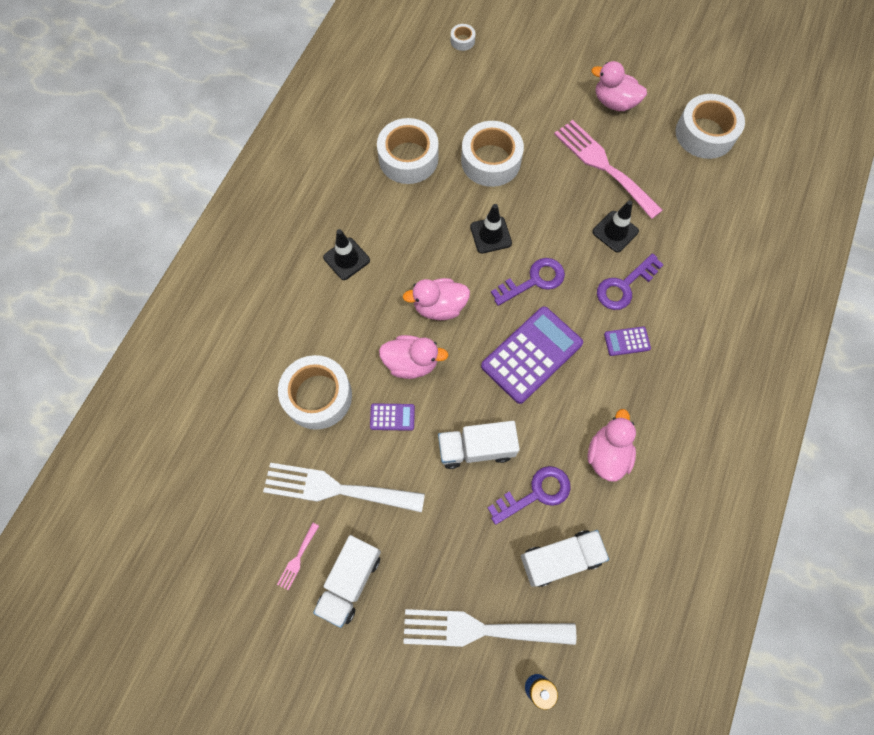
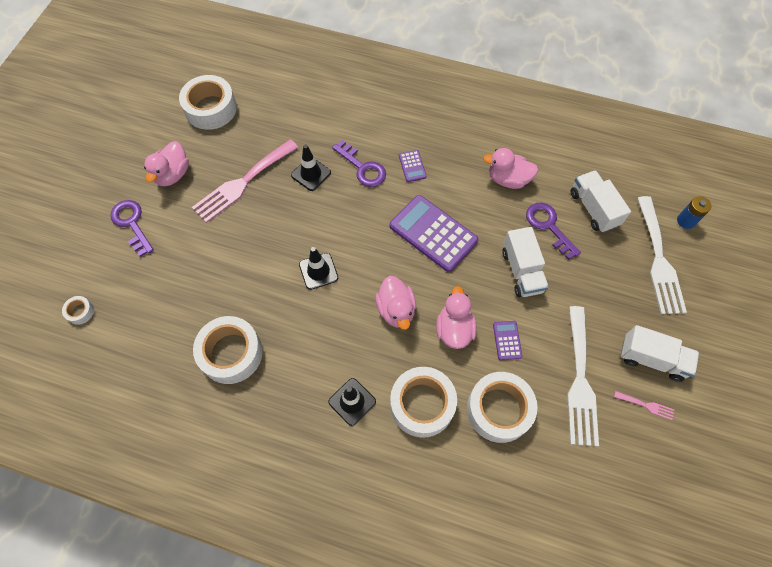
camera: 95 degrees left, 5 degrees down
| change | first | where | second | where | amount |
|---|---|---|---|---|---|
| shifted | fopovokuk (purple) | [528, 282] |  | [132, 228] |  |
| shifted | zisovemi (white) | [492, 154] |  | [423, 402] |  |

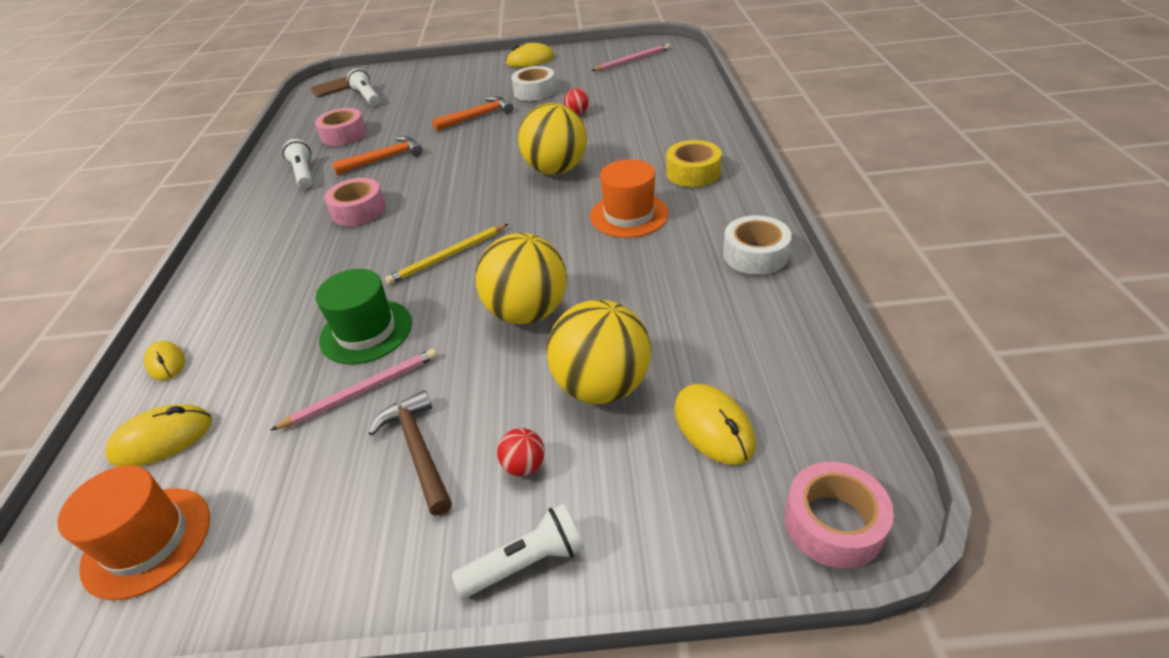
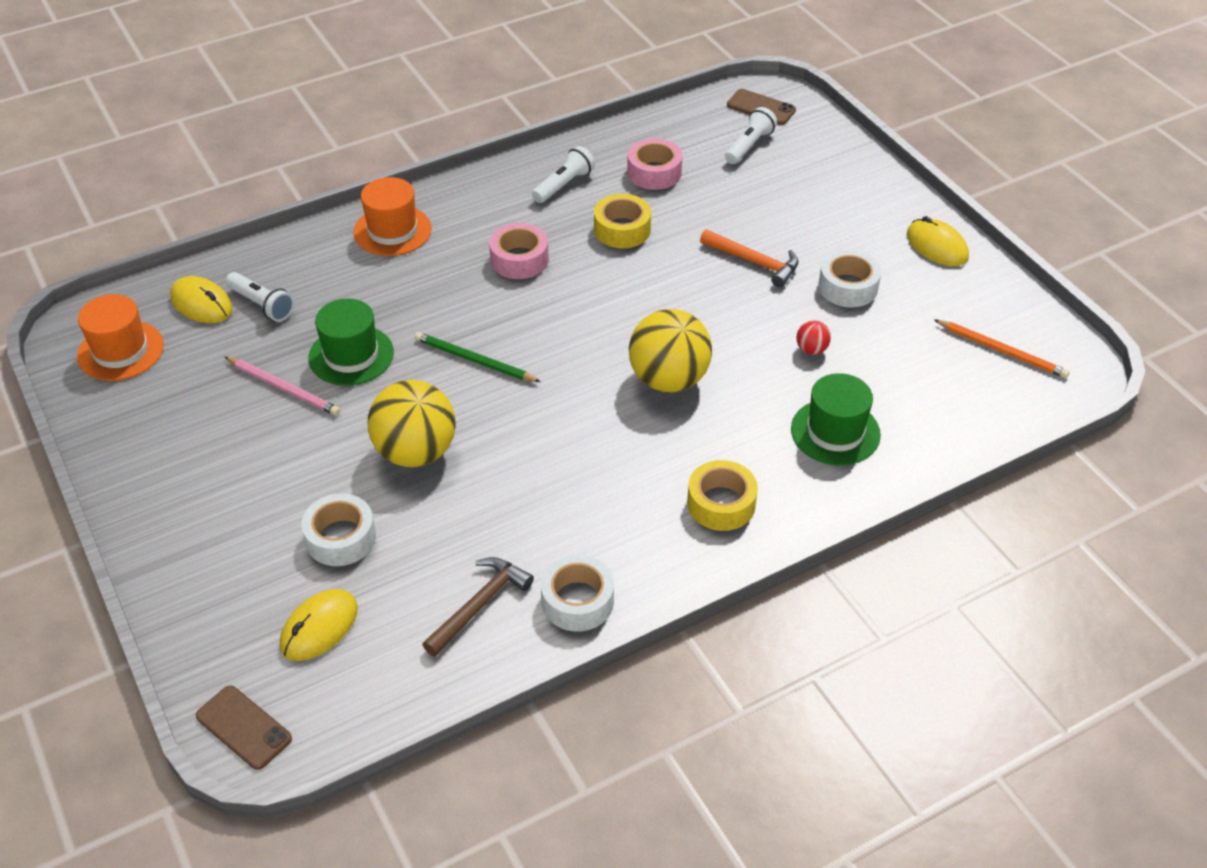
camera: 60 degrees right, 5 degrees up
| change | first | where | second | where | amount |
|---|---|---|---|---|---|
| swapped | zisovemi (pink) | [839, 515] | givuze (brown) | [244, 727] |  |
| shifted | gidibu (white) | [518, 551] |  | [260, 297] |  |
| swapped | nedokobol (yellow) | [599, 351] | zisovemi (white) | [338, 529] |  |
| shifted | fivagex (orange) | [629, 198] |  | [392, 216] |  |
| repainted | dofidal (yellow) | [446, 254] | dofidal (green) | [477, 357] |  |
| shifted | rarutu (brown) | [410, 452] |  | [478, 607] |  |
| swapped | rarutu (orange) | [377, 155] | zisovemi (yellow) | [622, 221] |  |
| new |  |  | fivagex (green) | [836, 419] |  |
| repainted | dofidal (pink) | [631, 57] | dofidal (orange) | [1002, 348] |  |
| gone | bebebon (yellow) | [164, 360] |  |  |  |
| gone | nedokobol (red) | [521, 452] |  |  |  |

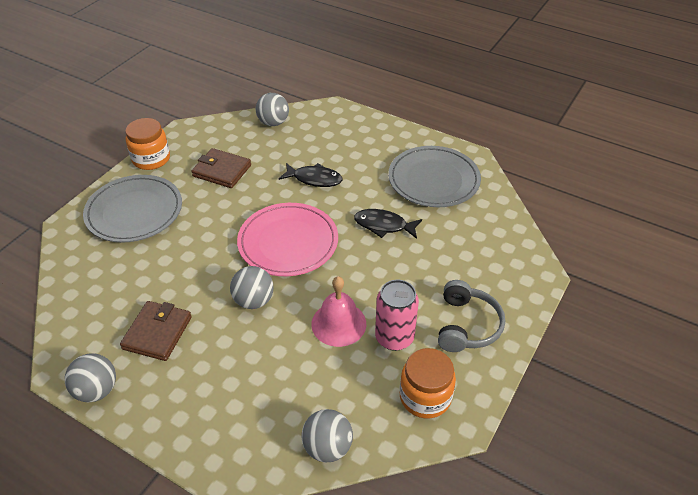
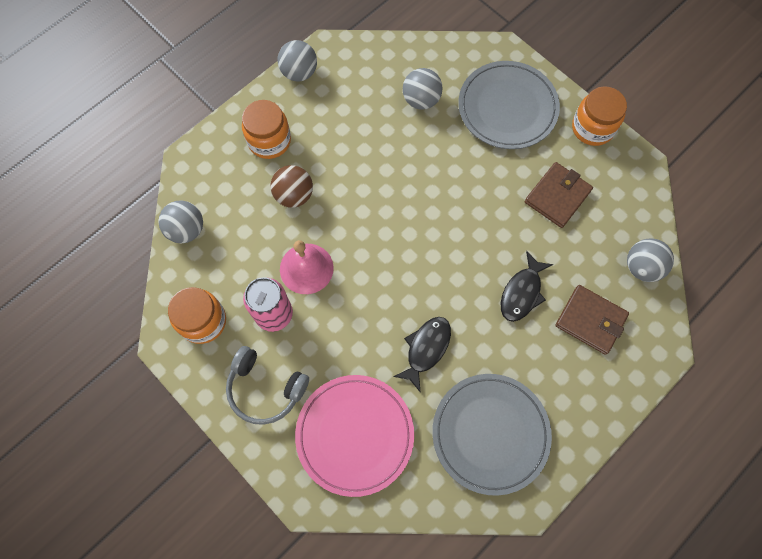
camera: 105 degrees right, 25 degrees up
| change | first | where | second | where | amount |
|---|---|---|---|---|---|
| new |  |  | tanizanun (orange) | [266, 129] |  |
| new |  |  | nedokobol (brown) | [292, 186] |  |
| shifted | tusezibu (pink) | [287, 239] |  | [354, 436] |  |
| shifted | nedokobol (grey) | [252, 287] |  | [423, 89] |  |
| shifted | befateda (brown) | [156, 331] |  | [592, 320] |  |

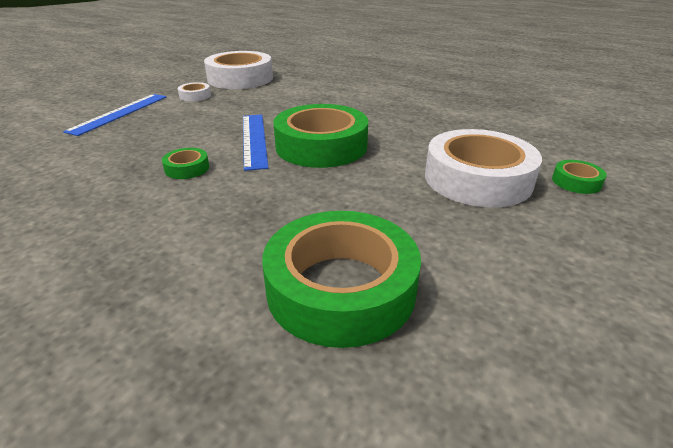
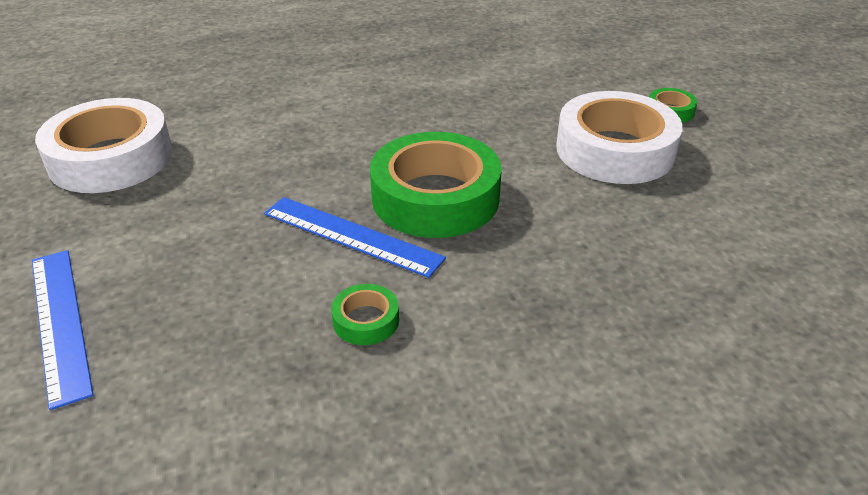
camera: 50 degrees left, 5 degrees up
| change | first | where | second | where | amount |
|---|---|---|---|---|---|
| gone | zisovemi (white) | [194, 91] |  |  |  |
| gone | zisovemi (green) | [341, 279] |  |  |  |

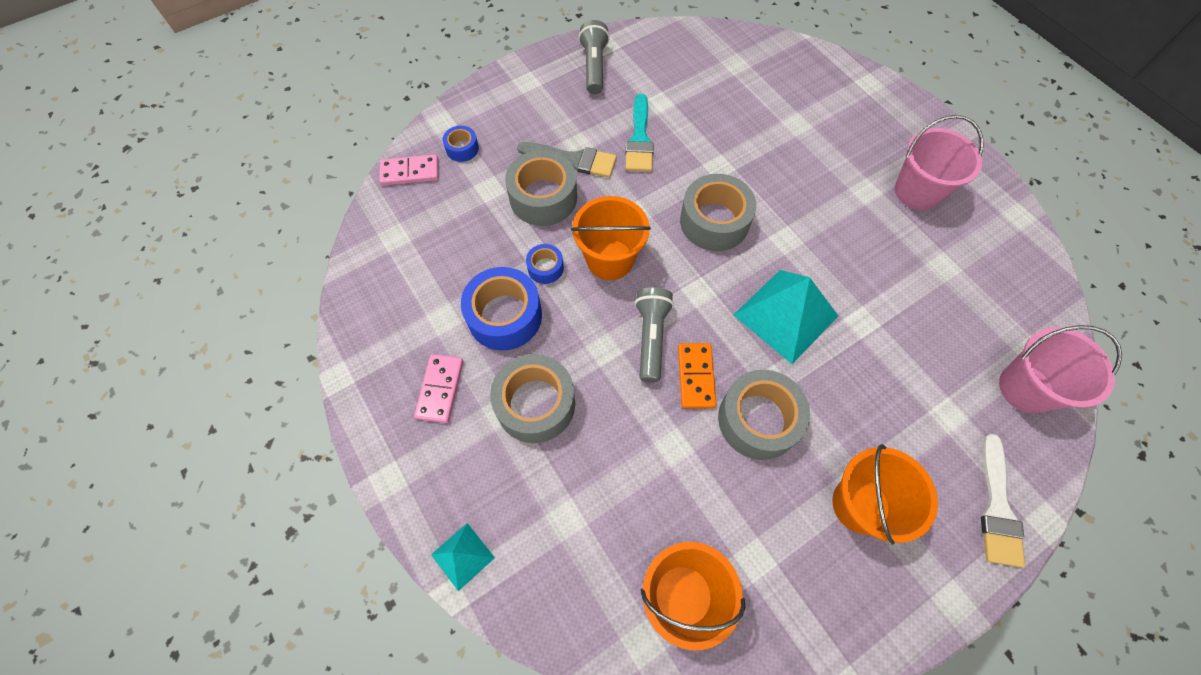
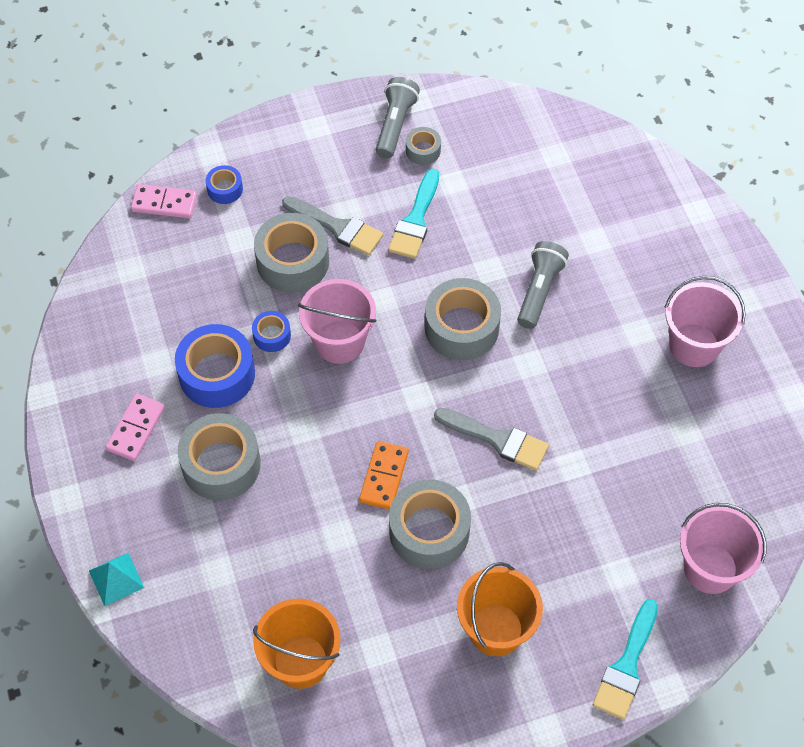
camera: 15 degrees right, 5 degrees down
| change | first | where | second | where | amount |
|---|---|---|---|---|---|
| repainted | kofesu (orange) | [611, 238] | kofesu (pink) | [337, 321] |  |
| new |  |  | zisovemi (grey) | [423, 146] |  |
| swapped | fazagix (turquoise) | [786, 317] | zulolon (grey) | [491, 439] |  |
| shifted | gidibu (grey) | [654, 334] |  | [543, 285] |  |
| repainted | zulolon (white) | [1003, 501] | zulolon (turquoise) | [625, 659] |  |

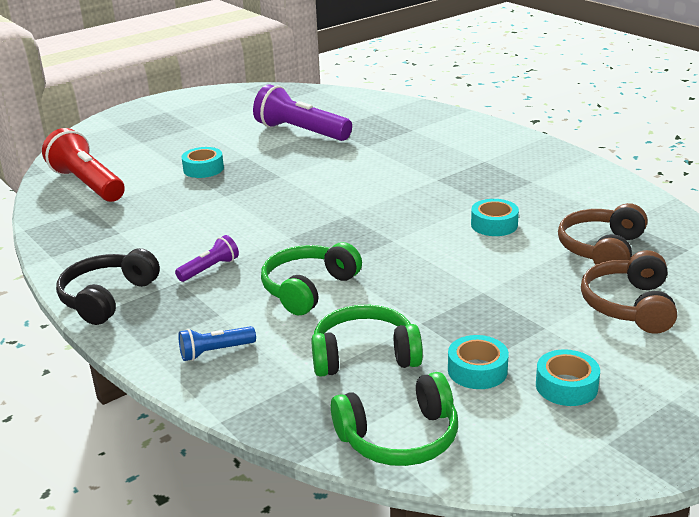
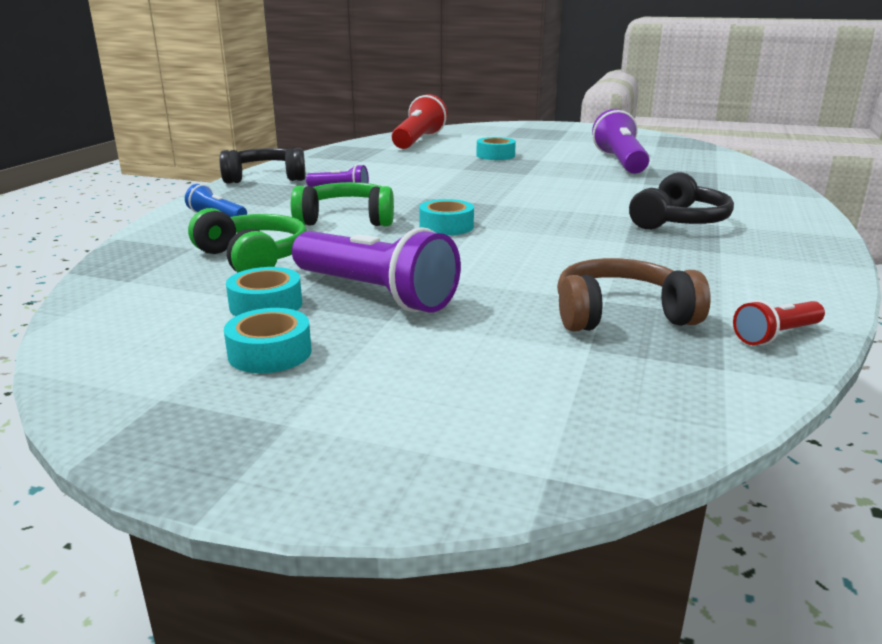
camera: 55 degrees right, 5 degrees down
| change | first | where | second | where | amount |
|---|---|---|---|---|---|
| new |  |  | gidibu (purple) | [376, 269] |  |
| shifted | zisovemi (turquoise) | [495, 217] |  | [446, 217] |  |
| new |  |  | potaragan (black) | [681, 201] |  |
| new |  |  | gidibu (red) | [779, 322] |  |
| gone | potaragan (green) | [394, 419] |  |  |  |
| gone | potaragan (brown) | [629, 292] |  |  |  |

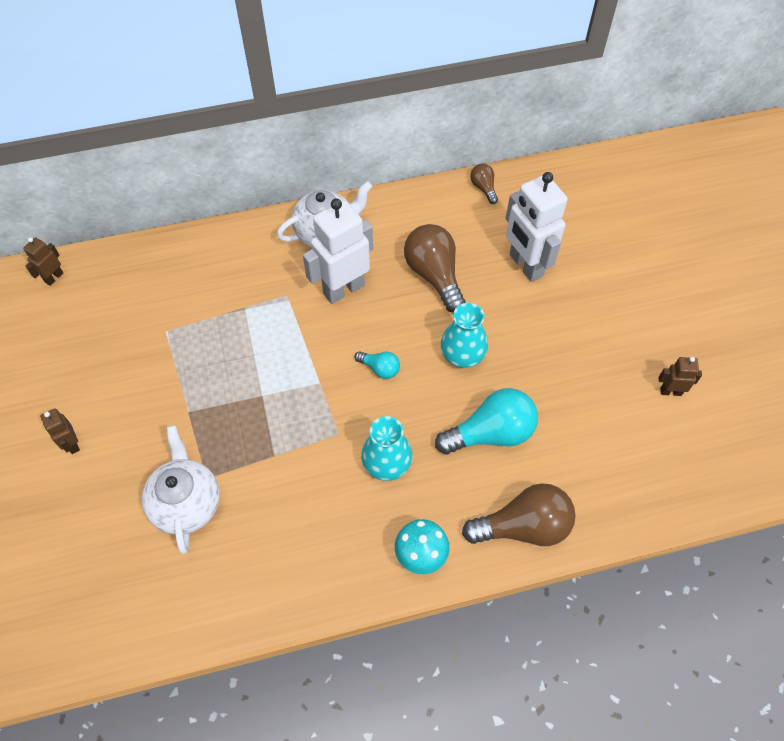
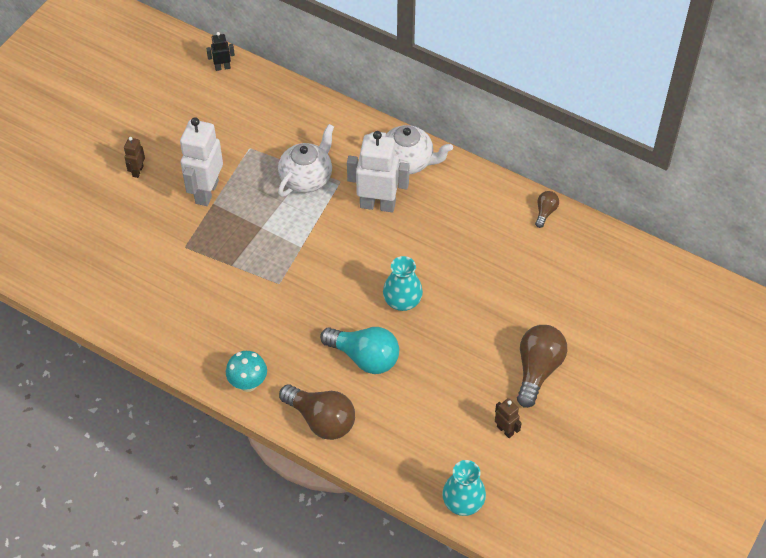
camera: 45 degrees right, 5 degrees down
| change | first | where | second | where | amount |
|---|---|---|---|---|---|
| shifted | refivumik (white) | [536, 227] |  | [201, 161] |  |
| repainted | refivumik (brown) | [43, 261] | refivumik (black) | [220, 51] |  |
| shifted | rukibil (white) | [181, 489] |  | [306, 160] |  |
| shifted | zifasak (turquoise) | [386, 448] |  | [464, 488] |  |
| shifted | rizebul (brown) | [435, 268] |  | [542, 366] |  |
| gone | rizebul (turquoise) | [377, 365] |  |  |  |

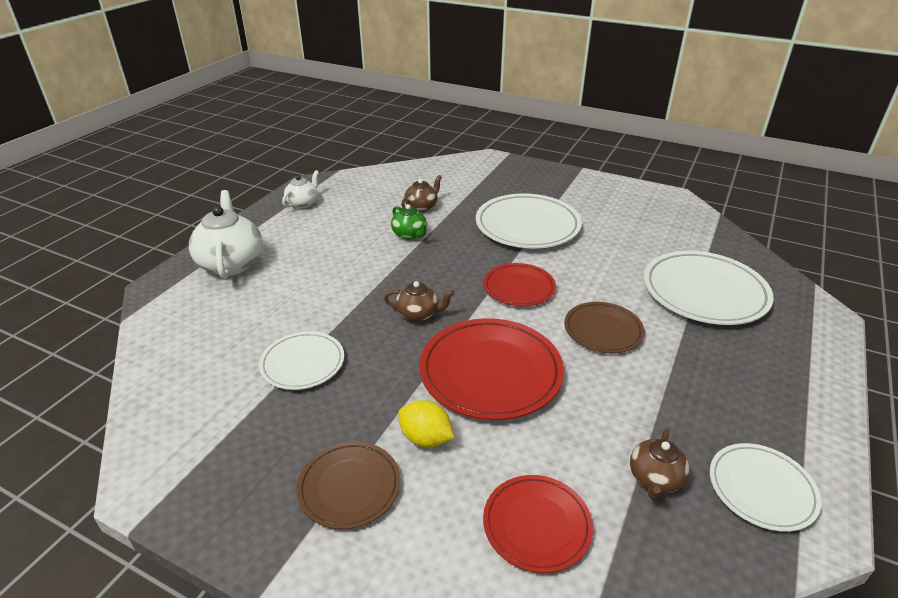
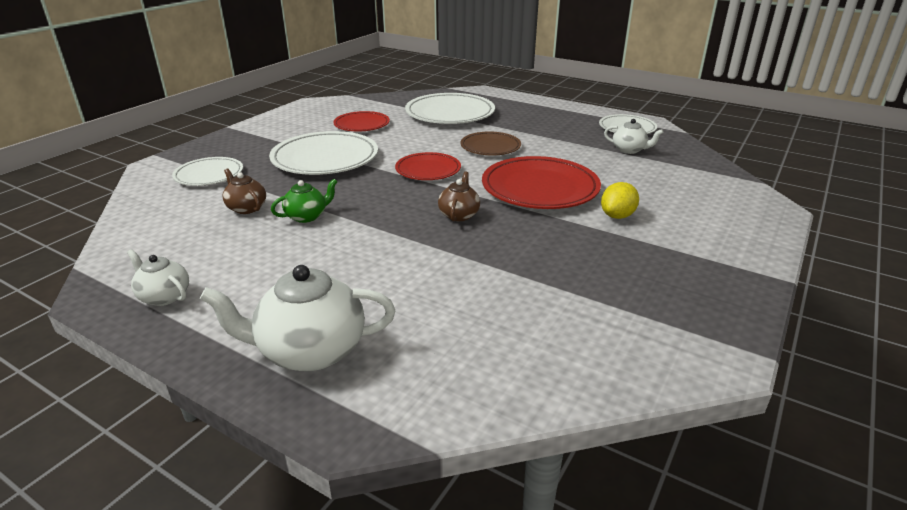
camera: 85 degrees left, 5 degrees down
| change | first | where | second | where | amount |
|---|---|---|---|---|---|
| shifted | tusezibu (white) | [301, 360] |  | [207, 171] |  |
| shifted | tusezibu (red) | [538, 524] |  | [361, 121] |  |
| repainted | rukibil (brown) | [660, 464] | rukibil (white) | [634, 136] |  |
| gone | tusezibu (brown) | [348, 485] |  |  |  |

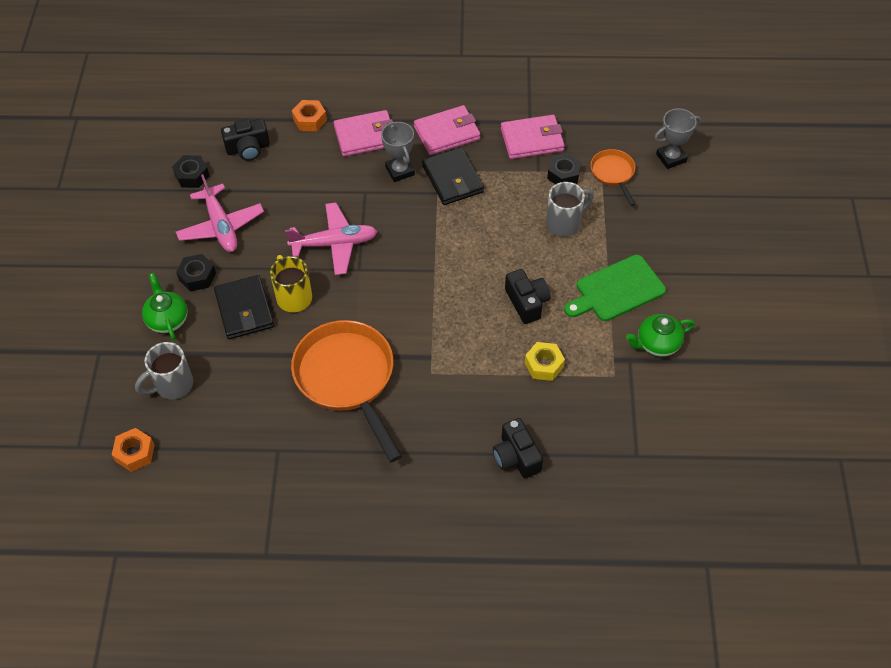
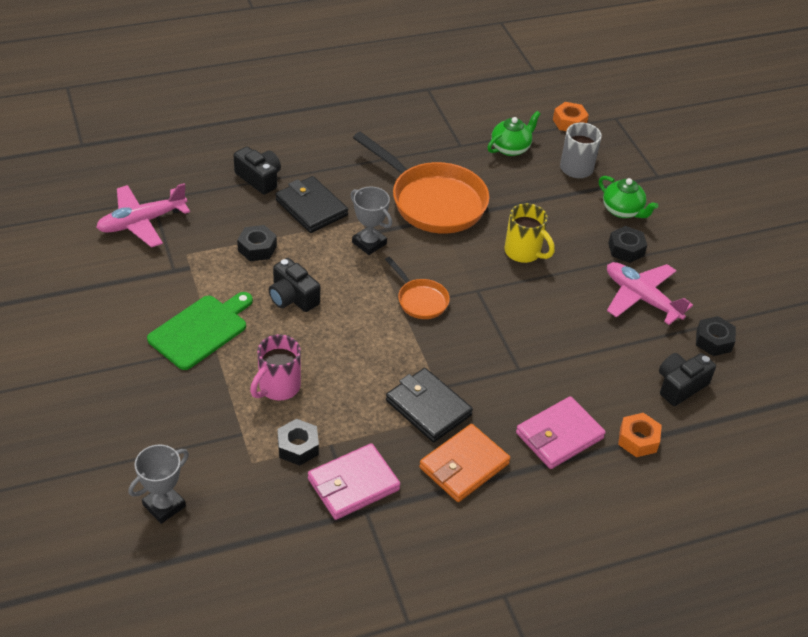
camera: 155 degrees right, 10 degrees down
| change | first | where | second | where | amount |
|---|---|---|---|---|---|
| shifted | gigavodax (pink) | [331, 239] |  | [143, 215] |  |
| repainted | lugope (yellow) | [545, 361] | lugope (black) | [257, 243] |  |
| repainted | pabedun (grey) | [570, 209] | pabedun (pink) | [275, 367] |  |
| shifted | befateda (black) | [244, 307] |  | [311, 204] |  |
| shifted | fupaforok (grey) | [398, 151] |  | [371, 221] |  |
| shifted | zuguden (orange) | [613, 177] |  | [417, 288] |  |
| repainted | befateda (pink) | [447, 130] | befateda (orange) | [464, 463] |  |
| shifted | rukibil (green) | [660, 335] |  | [514, 133] |  |

